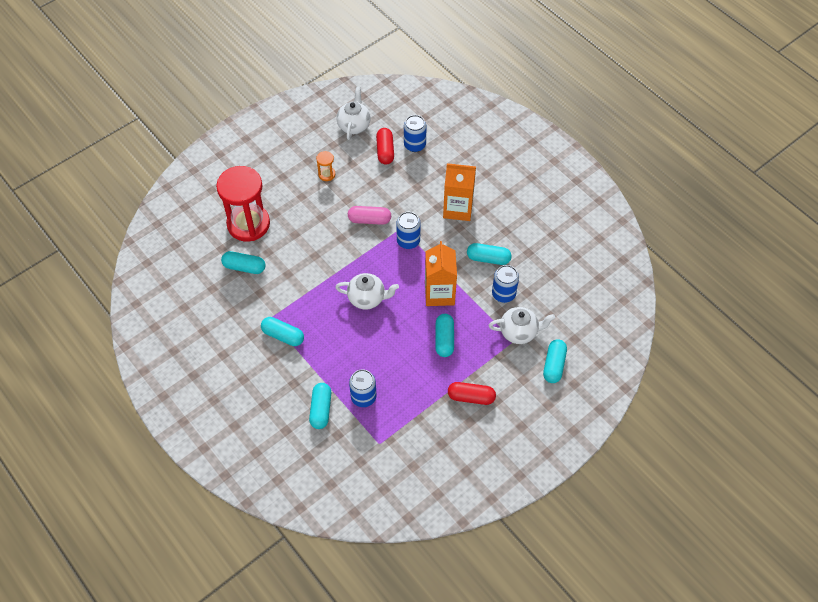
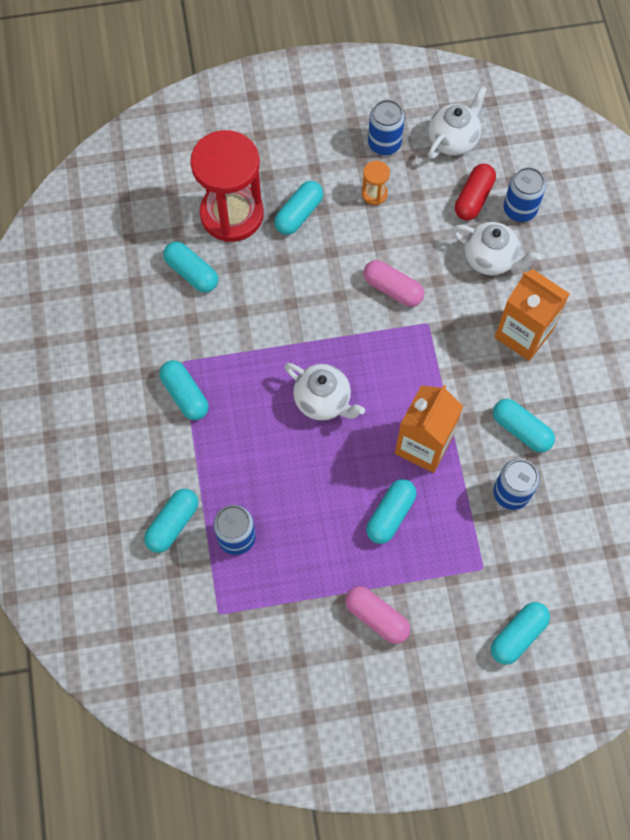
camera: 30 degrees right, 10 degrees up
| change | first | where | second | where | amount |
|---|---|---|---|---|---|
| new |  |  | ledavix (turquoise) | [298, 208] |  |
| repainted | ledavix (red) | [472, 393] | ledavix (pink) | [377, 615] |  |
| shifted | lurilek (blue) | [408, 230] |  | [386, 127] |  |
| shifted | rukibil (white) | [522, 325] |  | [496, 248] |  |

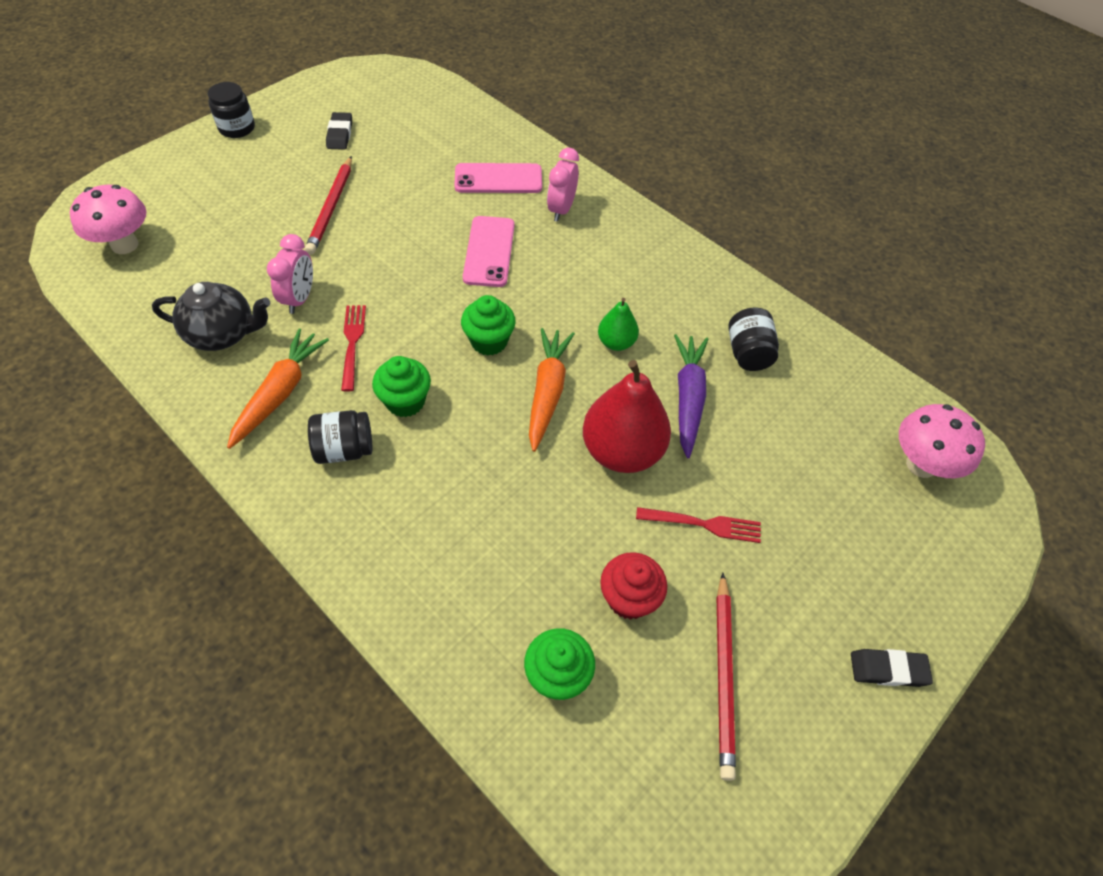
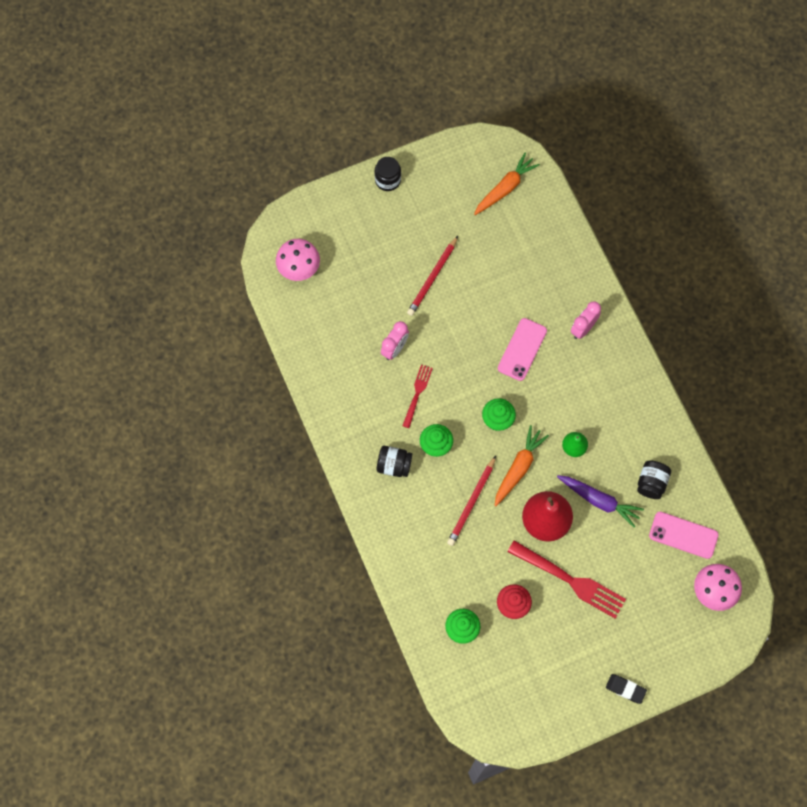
camera: 25 degrees right, 15 degrees up
| change | first | where | second | where | amount |
|---|---|---|---|---|---|
| shifted | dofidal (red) | [726, 677] |  | [471, 501] |  |
| shifted | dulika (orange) | [278, 389] |  | [507, 183] |  |
| scaled | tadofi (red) | [698, 525] |  | [566, 579] | x1.78 |
| rotated | dulika (purple) | [691, 396] |  | [600, 501] | 90 degrees clockwise |
| shifted | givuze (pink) | [498, 178] |  | [684, 535] |  |
| gone | rukibil (black) | [211, 316] |  |  |  |
| gone | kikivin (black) | [339, 131] |  |  |  |

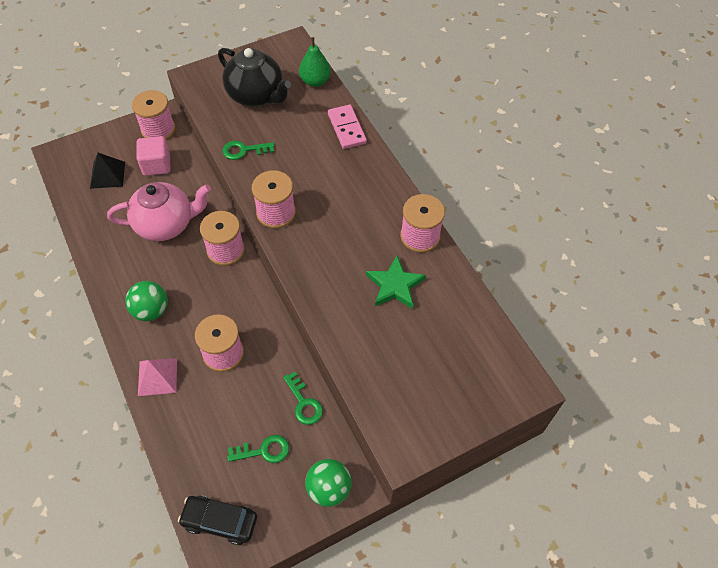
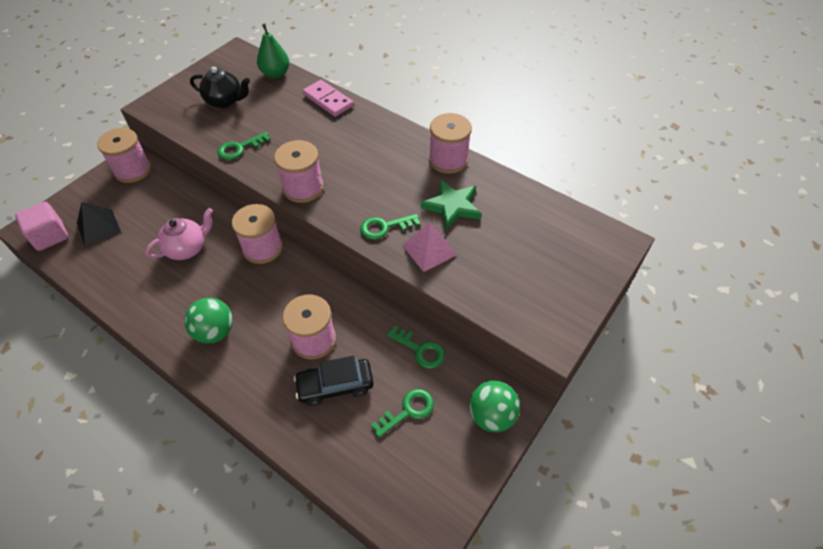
camera: 25 degrees left, 5 degrees down
| change | first | where | second | where | amount |
|---|---|---|---|---|---|
| shifted | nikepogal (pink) | [153, 156] |  | [41, 226] |  |
| scaled | rukibil (pink) | [159, 211] |  | [179, 234] | x0.66 |
| scaled | rukibil (black) | [254, 77] |  | [220, 87] | x0.66 |
| shifted | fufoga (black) | [217, 520] |  | [334, 381] |  |
| new |  |  | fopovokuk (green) | [390, 227] |  |
| shifted | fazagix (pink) | [157, 377] |  | [429, 247] |  |

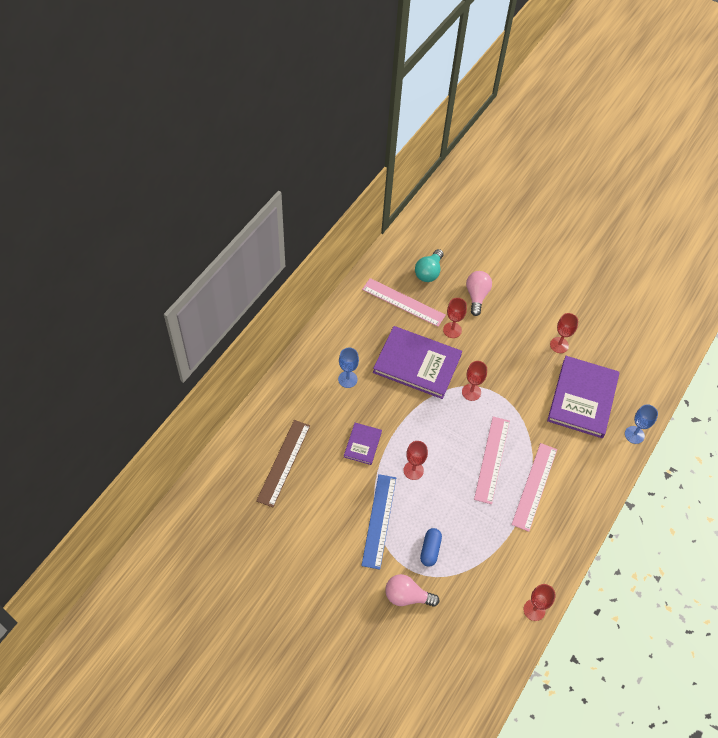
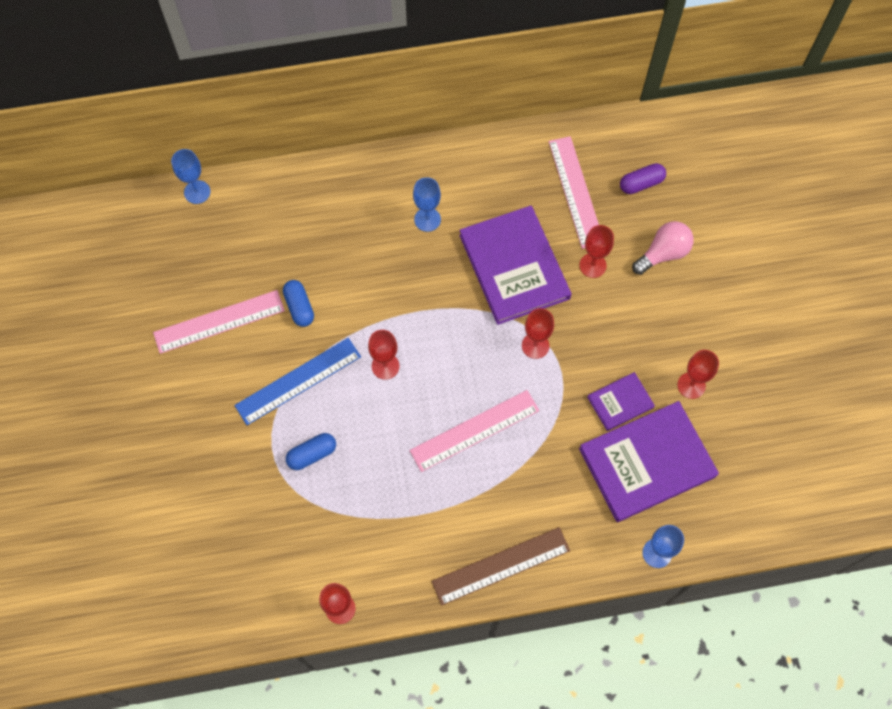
camera: 50 degrees right, 10 degrees up
| change | first | where | second | where | amount |
|---|---|---|---|---|---|
| shifted | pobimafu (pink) | [534, 487] |  | [219, 322] |  |
| new |  |  | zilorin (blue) | [190, 176] |  |
| new |  |  | ledavix (blue) | [298, 303] |  |
| shifted | pobimafu (brown) | [283, 463] |  | [500, 566] |  |
| shifted | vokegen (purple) | [363, 444] |  | [621, 401] |  |
| swapped | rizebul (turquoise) | [429, 265] | ledavix (purple) | [643, 178] |  |
| gone | rizebul (pink) | [412, 590] |  |  |  |

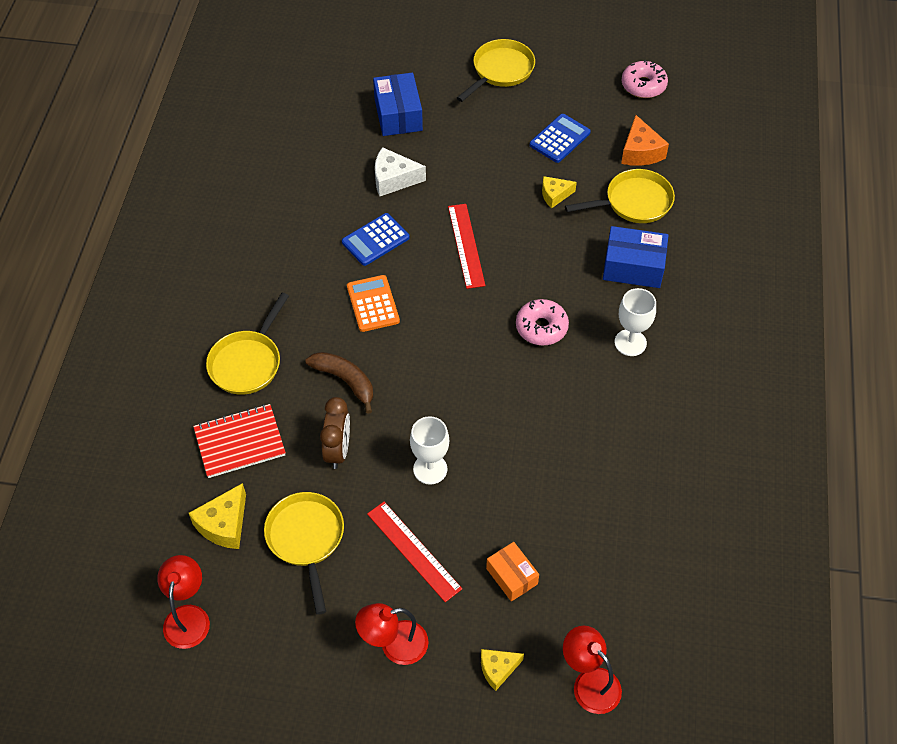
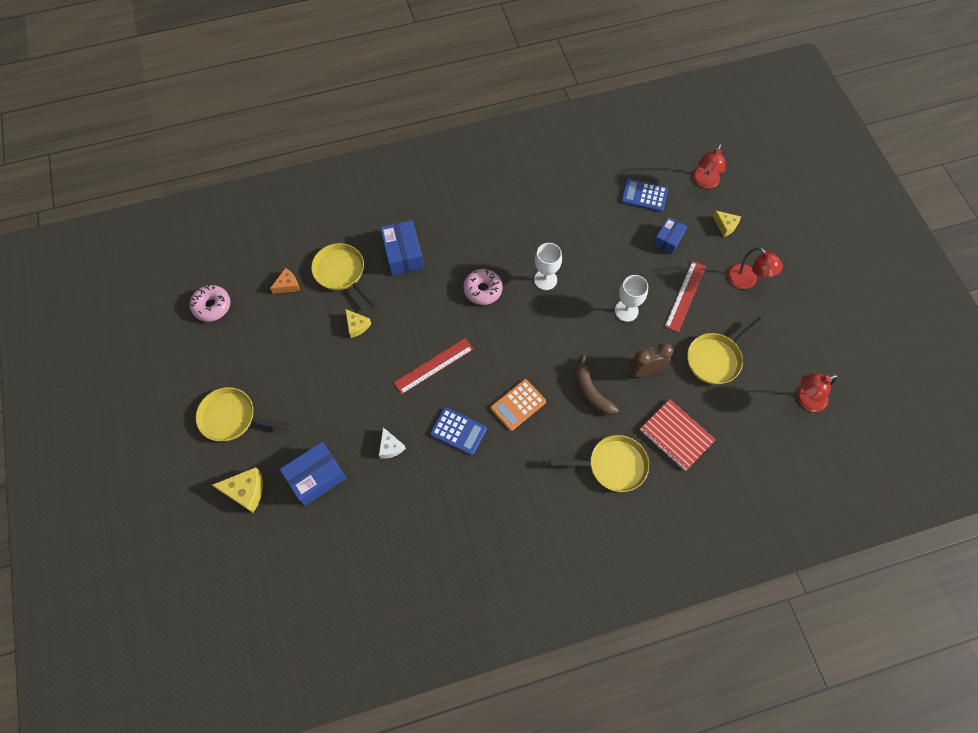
camera: 115 degrees left, 10 degrees up
| change | first | where | second | where | amount |
|---|---|---|---|---|---|
| shifted | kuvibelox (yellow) | [217, 516] |  | [237, 490] |  |
| scaled | kuvibelox (orange) | [645, 140] |  | [285, 281] | x0.66 |
| scaled | kuvibelox (white) | [400, 171] |  | [392, 443] | x0.66 |
| shifted | zilorin (white) | [635, 322] |  | [548, 266] |  |
| rotated | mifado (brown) | [339, 383] |  | [597, 385] | 45 degrees counterclockwise |
| shifted | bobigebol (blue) | [560, 138] |  | [644, 195] |  |
| repainted | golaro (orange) | [512, 571] | golaro (blue) | [670, 235] |  |

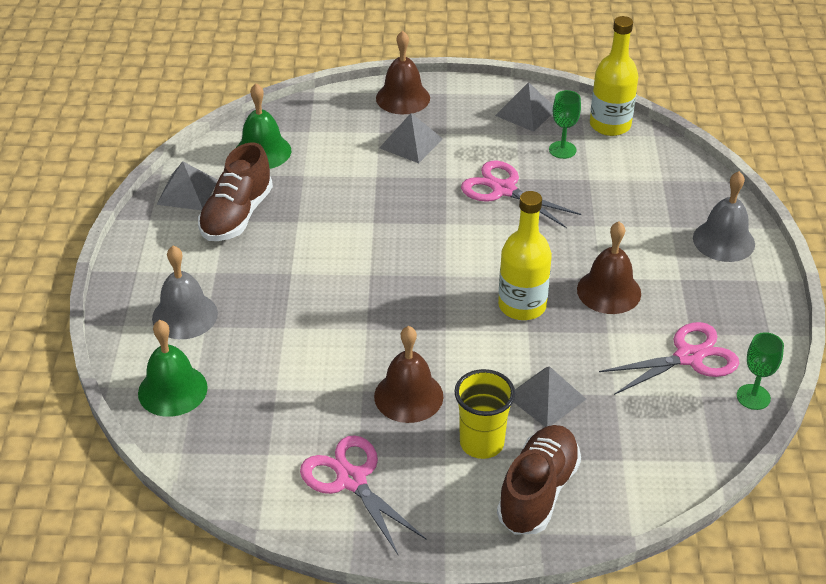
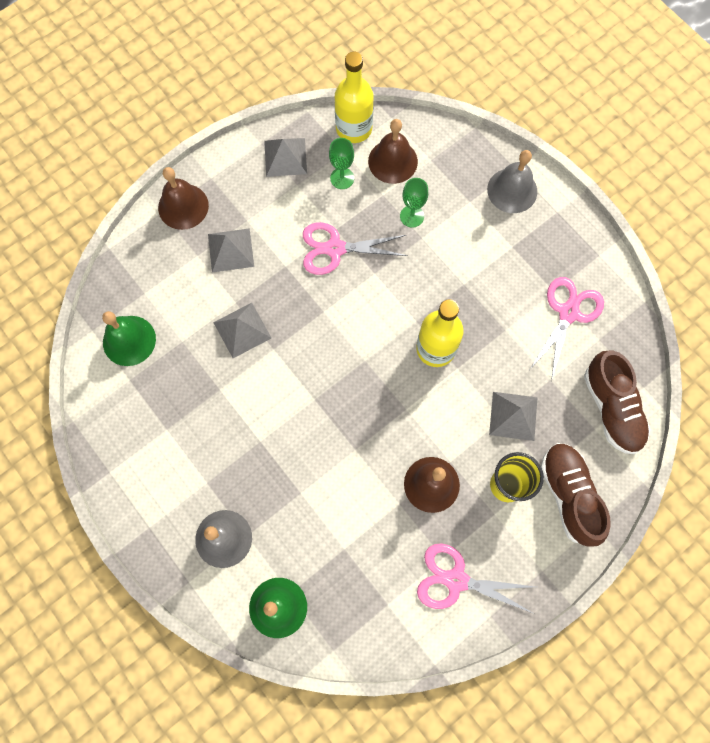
camera: 40 degrees left, 30 degrees up
| change | first | where | second | where | amount |
|---|---|---|---|---|---|
| shifted | fazagix (grey) | [187, 186] |  | [242, 330] |  |
| shifted | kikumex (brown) | [609, 267] |  | [393, 151] |  |
| shifted | zilorin (green) | [760, 371] |  | [414, 202] |  |
| shifted | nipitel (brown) | [235, 191] |  | [617, 402] |  |

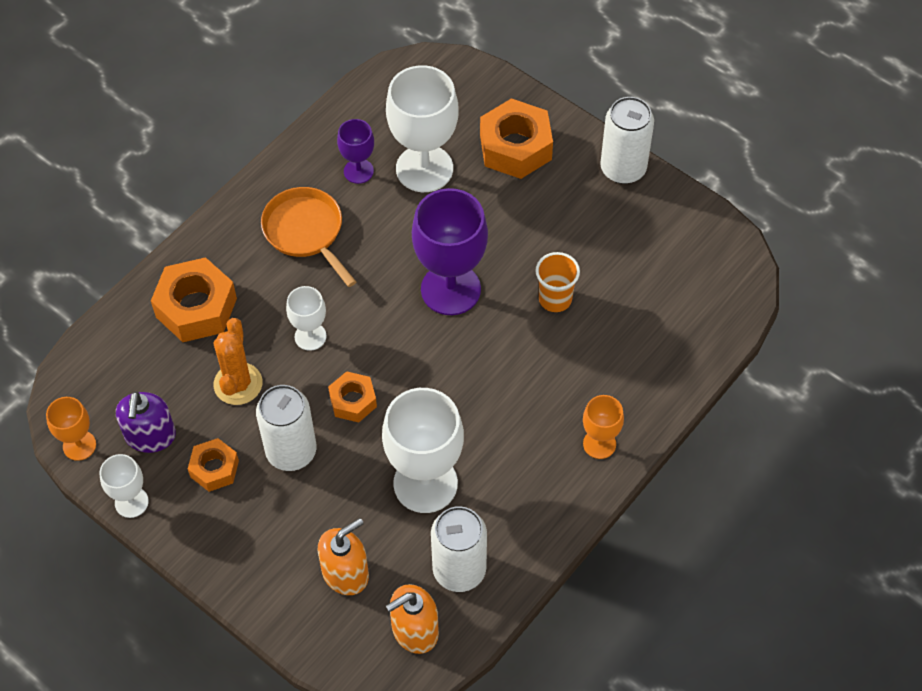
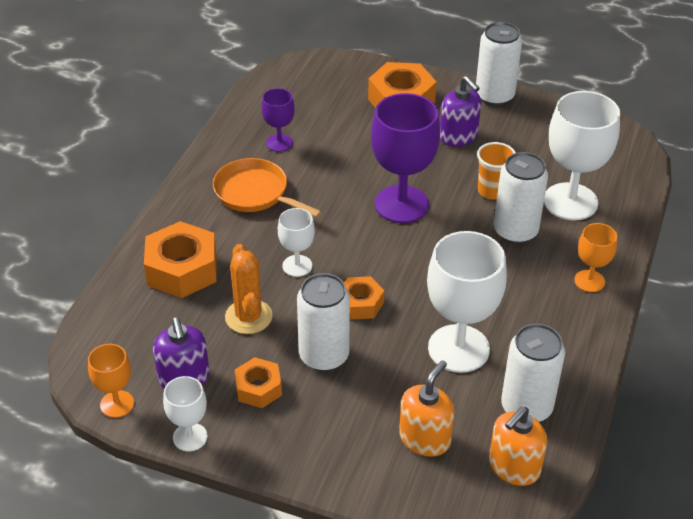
camera: 20 degrees left, 15 degrees down
| change | first | where | second | where | amount |
|---|---|---|---|---|---|
| new |  |  | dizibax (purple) | [460, 111] |  |
| new |  |  | lurilek (white) | [521, 198] |  |
| shifted | zilorin (white) | [422, 128] |  | [582, 155] |  |

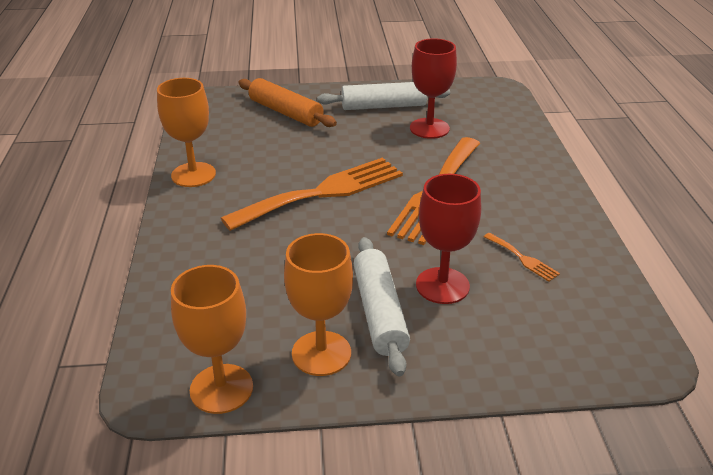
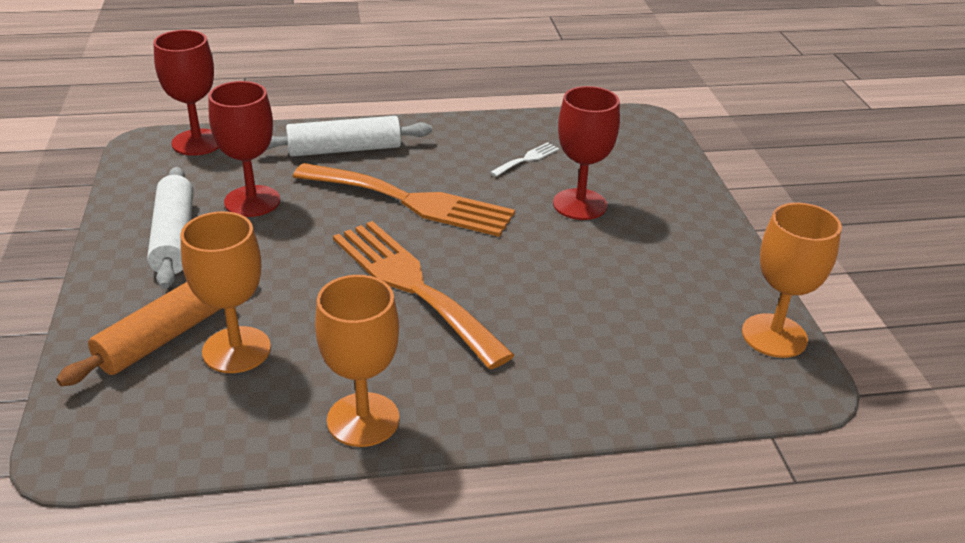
camera: 95 degrees left, 0 degrees up
| change | first | where | second | where | amount |
|---|---|---|---|---|---|
| new |  |  | zilorin (red) | [186, 93] |  |
| shifted | zilorin (orange) | [318, 304] |  | [225, 292] |  |
| shifted | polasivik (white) | [382, 306] |  | [349, 136] |  |
| repainted | tadofi (orange) | [522, 257] | tadofi (white) | [524, 159] |  |

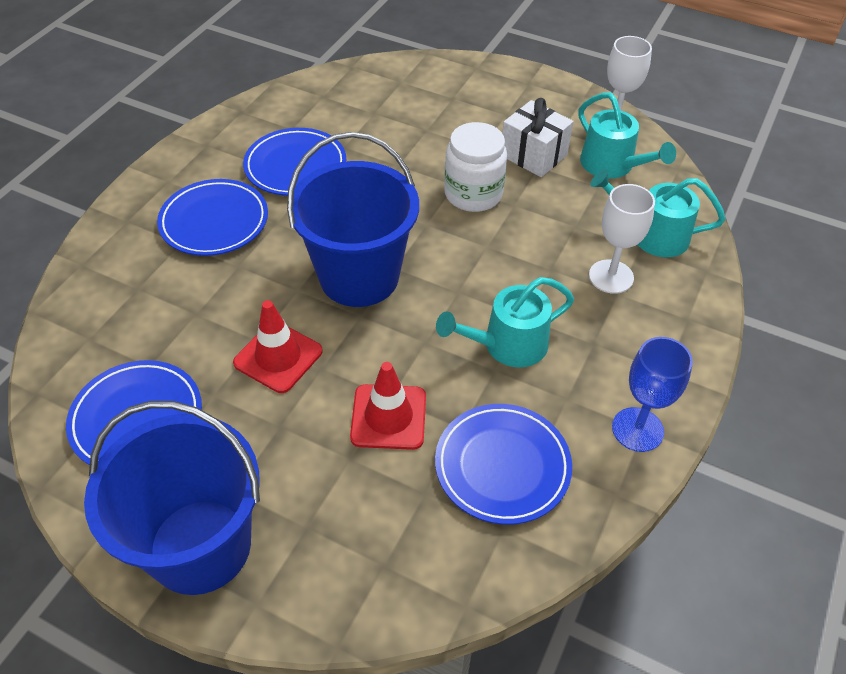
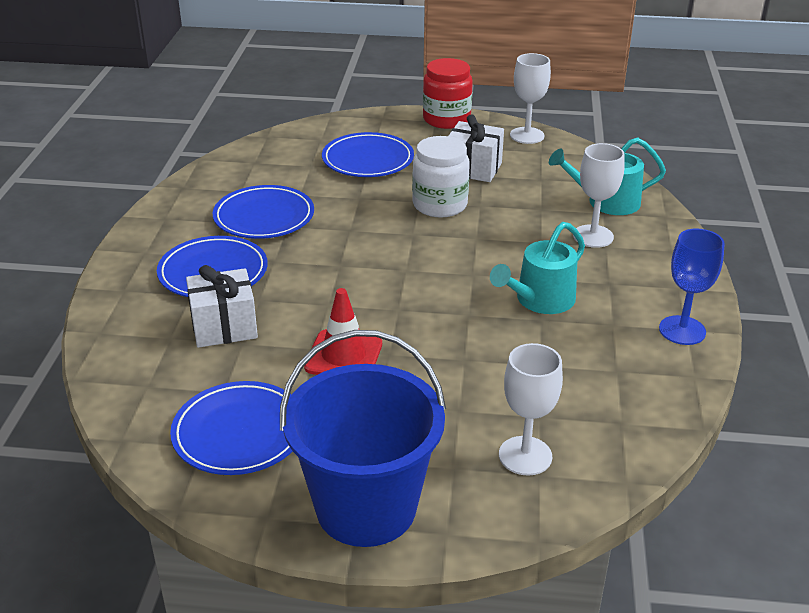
camera: 20 degrees left, 15 degrees down
| change | first | where | second | where | amount |
|---|---|---|---|---|---|
| new |  |  | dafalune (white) | [222, 306] |  |
| shifted | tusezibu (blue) | [503, 464] |  | [368, 154] |  |
| new |  |  | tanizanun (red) | [448, 93] |  |
| new |  |  | zilorin (white) | [531, 409] |  |
| gone | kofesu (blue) | [353, 219] |  |  |  |
| gone | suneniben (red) | [388, 406] |  |  |  |
| gone | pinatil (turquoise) | [627, 135] |  |  |  |

